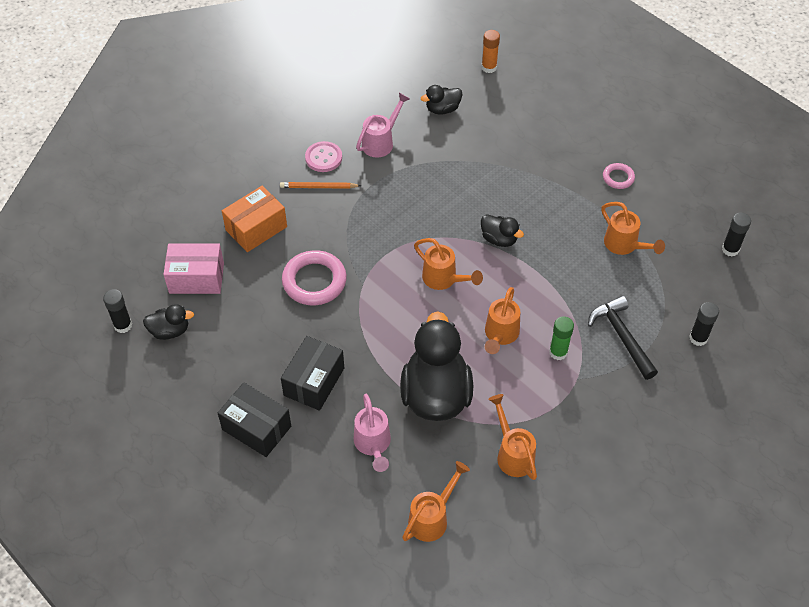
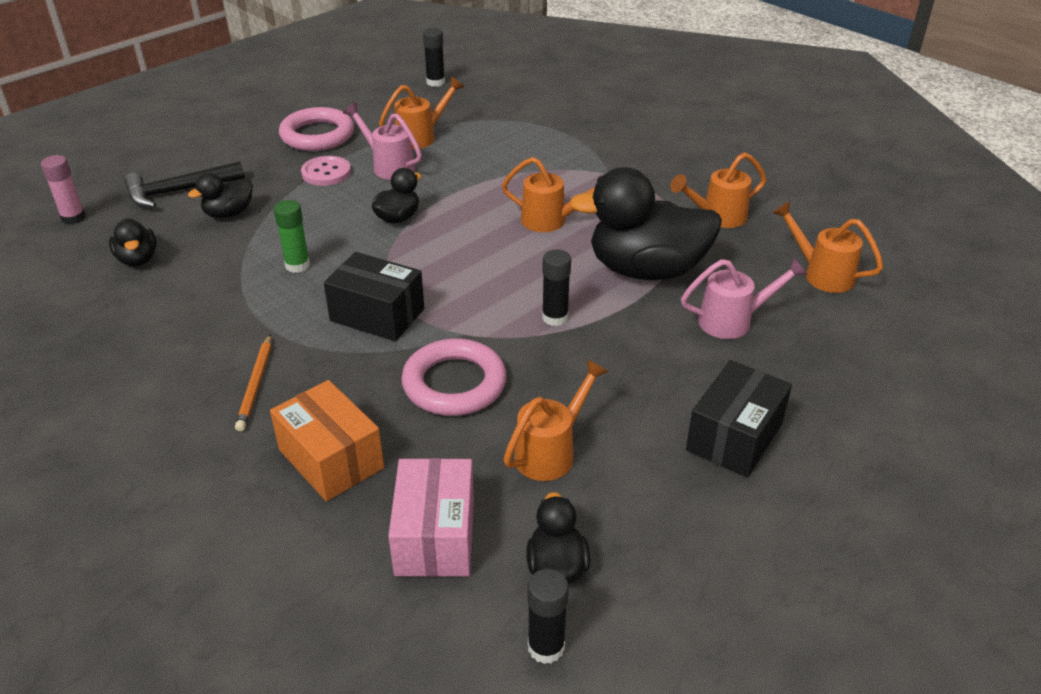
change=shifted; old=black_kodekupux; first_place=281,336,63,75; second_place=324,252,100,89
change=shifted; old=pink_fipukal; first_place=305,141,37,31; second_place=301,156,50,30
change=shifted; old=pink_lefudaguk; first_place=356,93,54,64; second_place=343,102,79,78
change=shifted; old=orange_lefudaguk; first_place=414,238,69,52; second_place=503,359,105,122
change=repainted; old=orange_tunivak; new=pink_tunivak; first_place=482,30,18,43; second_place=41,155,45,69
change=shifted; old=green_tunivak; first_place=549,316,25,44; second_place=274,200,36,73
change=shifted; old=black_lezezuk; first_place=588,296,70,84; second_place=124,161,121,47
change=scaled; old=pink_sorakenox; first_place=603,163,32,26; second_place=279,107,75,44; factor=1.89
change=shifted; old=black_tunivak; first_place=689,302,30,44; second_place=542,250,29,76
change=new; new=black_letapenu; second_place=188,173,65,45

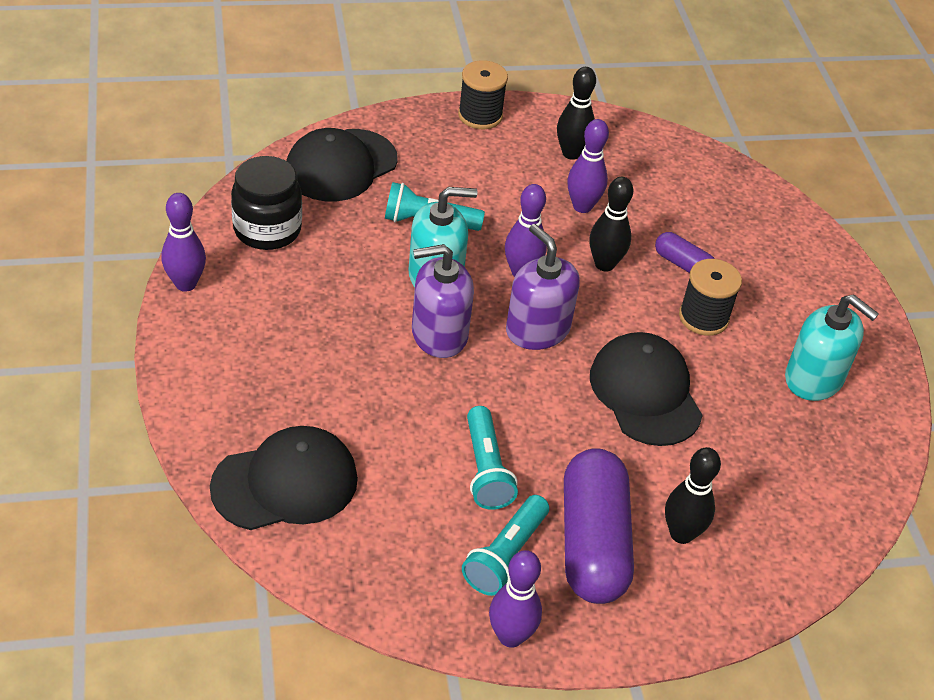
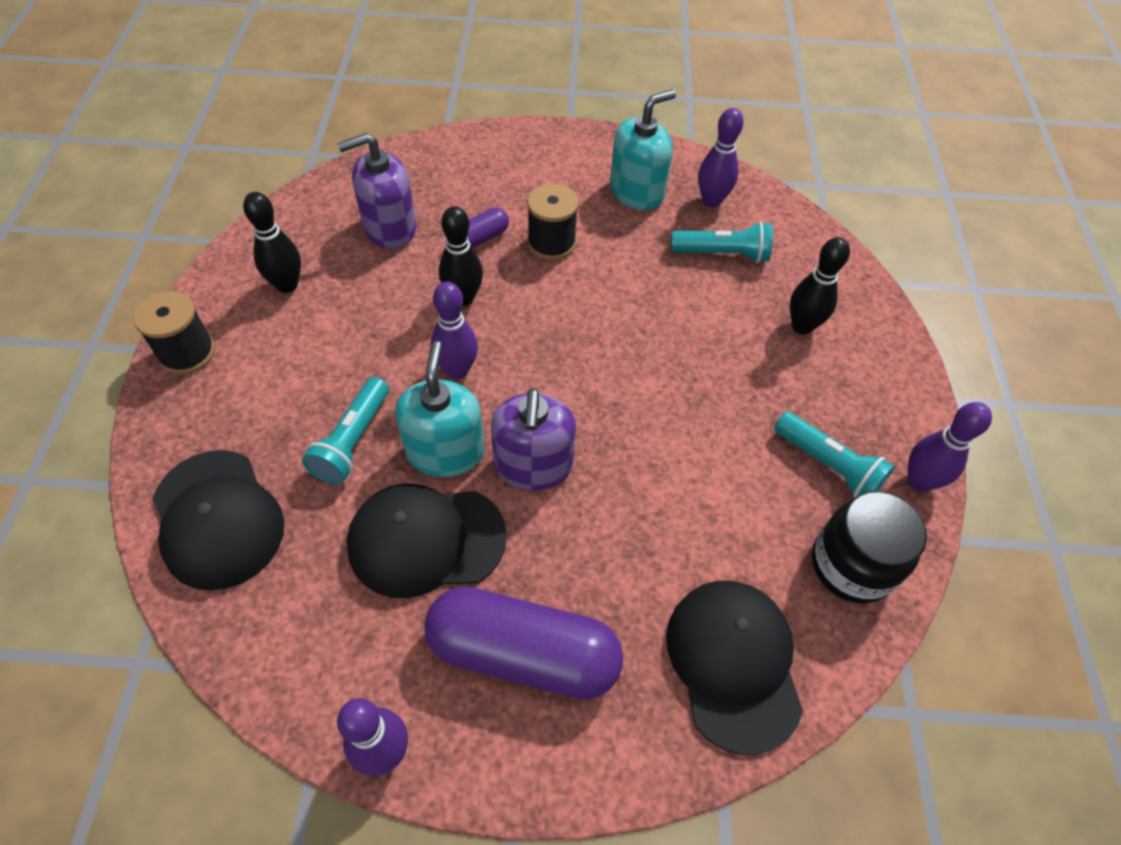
change=shifted; old=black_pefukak; first_place=231,156,71,94; second_place=812,491,115,112
change=shifted; old=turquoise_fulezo; first_place=467,406,51,104; second_place=671,221,102,42
change=shifted; old=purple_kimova; first_place=506,224,74,126; second_place=337,133,79,116
change=shifted; old=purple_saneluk; first_place=564,448,70,156; second_place=424,586,199,114
change=shifted; old=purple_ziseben; first_place=567,119,42,94; second_place=698,108,46,99
change=shifted; old=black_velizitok; first_place=590,332,113,114; second_place=347,483,160,115

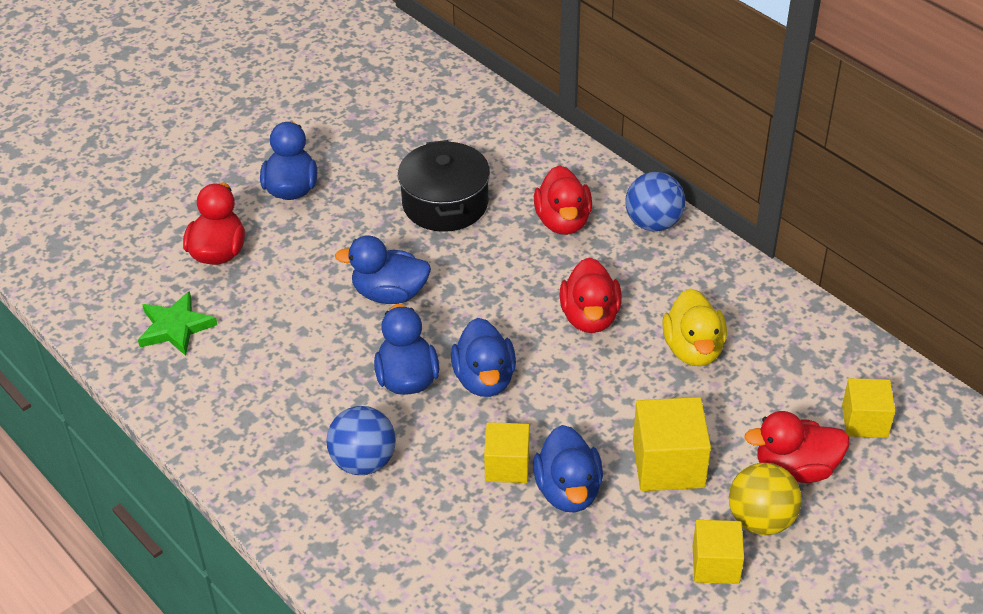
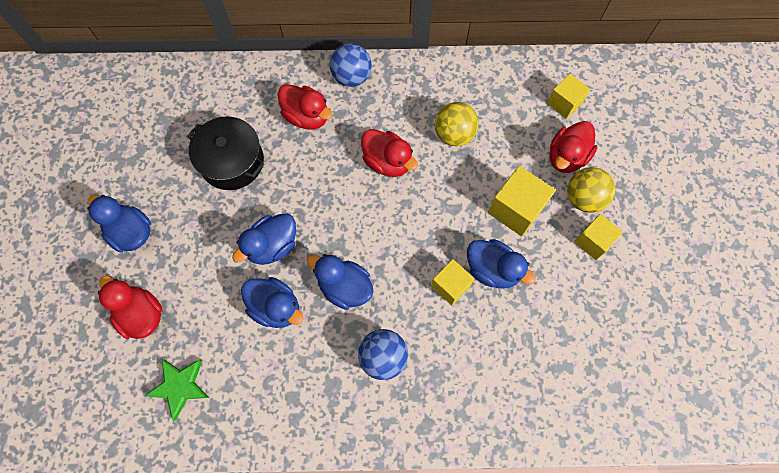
change=shifted; old=blue_letapenu; first_place=451,318,65,79; second_place=241,277,63,51
change=swapped; old=yellow_letapenu; new=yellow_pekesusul; first_place=662,288,65,78; second_place=435,102,43,44

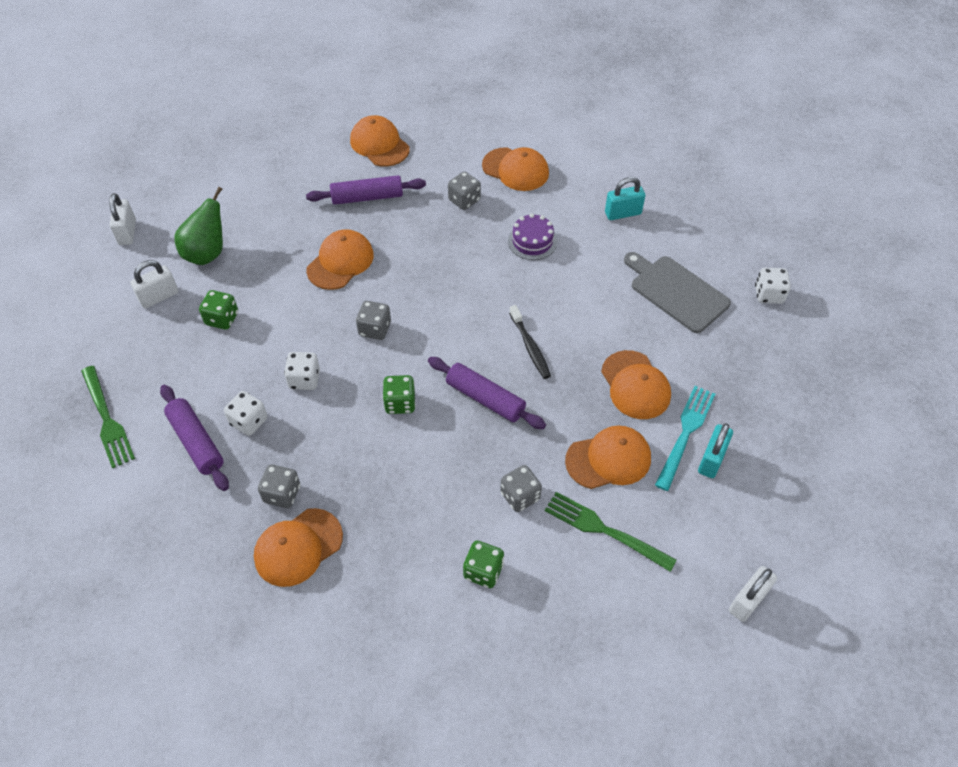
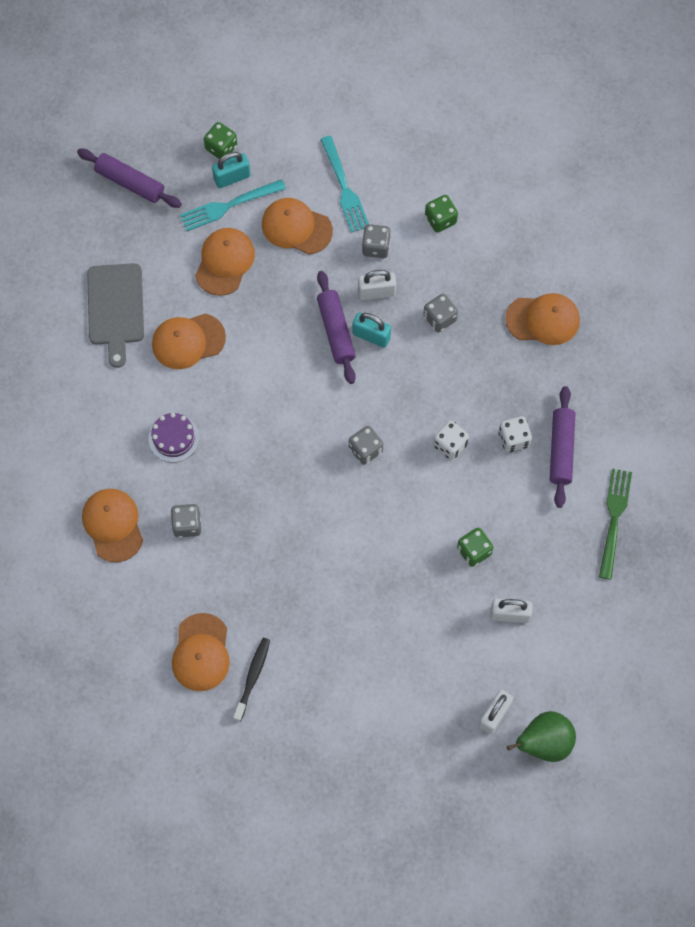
change=shifted; old=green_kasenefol; first_place=174,187,49,78; second_place=507,711,69,51
change=shifted; old=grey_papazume; first_place=258,464,42,44; second_place=423,294,35,38
change=shifted; old=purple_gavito; first_place=306,175,120,30; second_place=77,149,105,59
change=shifted; old=orange_velizitok; first_place=306,229,68,61; second_place=152,314,74,55
change=shifted; old=green_papazume; first_place=383,375,33,39; second_place=204,122,33,37
change=shifted; old=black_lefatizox; first_place=509,305,42,74; second_place=233,638,37,84
change=repainted; old=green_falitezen; new=turquoise_falitezen; first_place=545,492,132,80; second_place=320,136,49,97
change=shifted; old=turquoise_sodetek; first_place=605,177,41,43; second_place=353,312,38,36
change=shifted; old=white_sodetek; first_place=729,566,48,56; second_place=358,270,38,30
change=gone; old=white_papazume; first_place=755,268,36,36

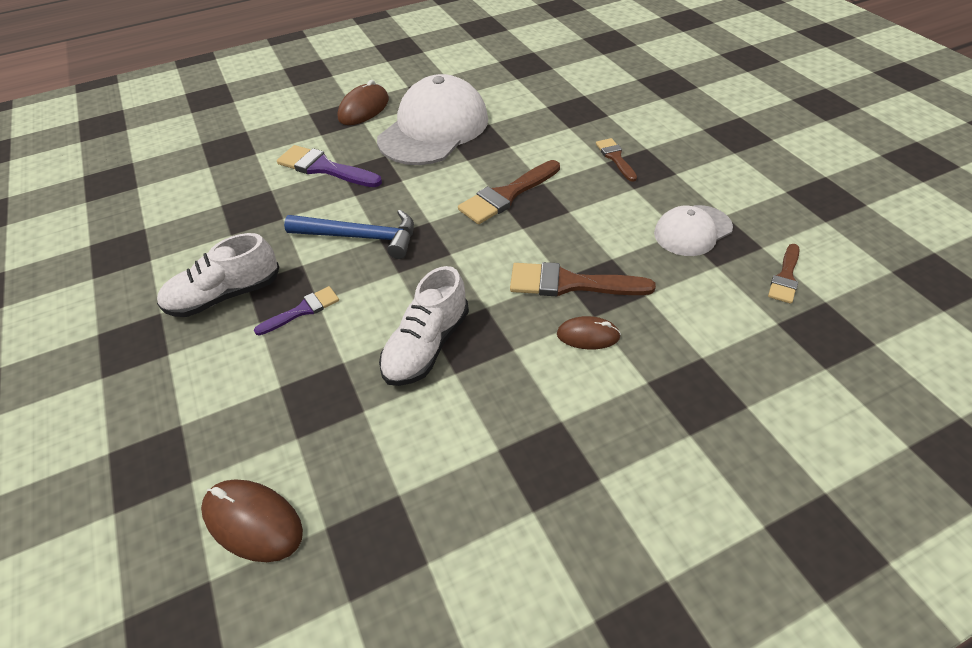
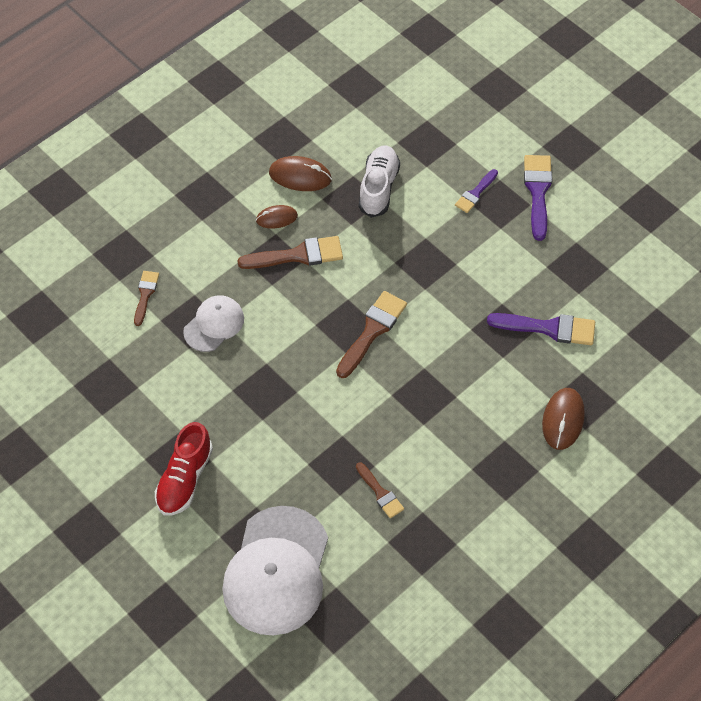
change=swapped; old=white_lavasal; new=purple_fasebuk; first_place=157,233,122,84; second_place=524,155,28,86
change=shifted; old=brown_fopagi; first_place=201,479,102,83; second_place=269,156,63,35
change=gone; old=blue_lezezuk; first_place=284,210,130,49
change=shifted; old=white_velizitok; first_place=377,74,111,91; second_place=222,506,106,130
change=shifted; old=brown_fasebuk; first_place=596,138,41,44; second_place=356,462,48,56
change=new; new=red_lavasal; second_place=155,422,58,94

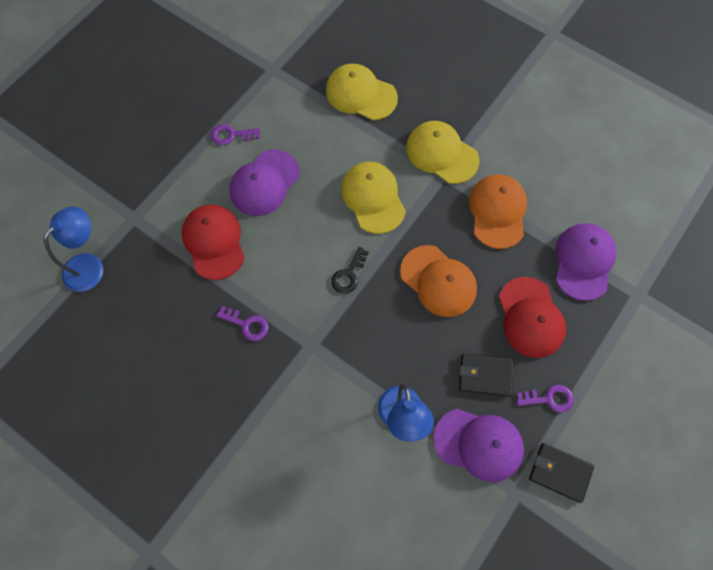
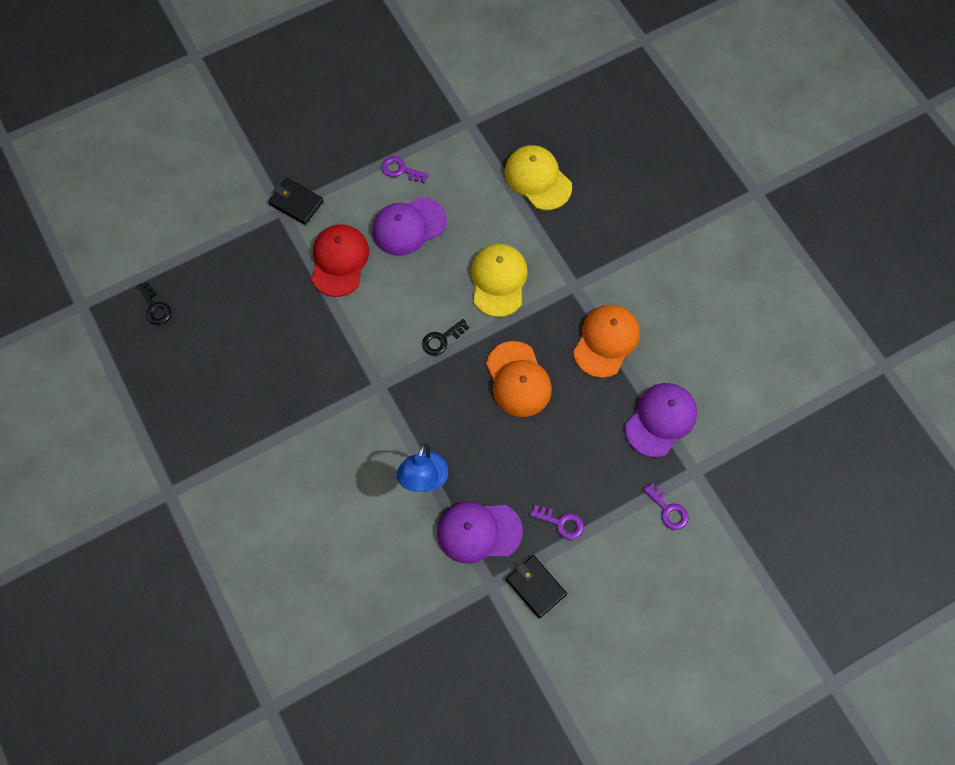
change=gone; old=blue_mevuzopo; first_place=44,207,59,85
change=shifted; old=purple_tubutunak; first_place=216,306,53,35; second_place=643,483,46,47
change=gone; old=yellow_velizitok; first_place=406,121,74,63
change=rotated; old=purple_velizitok; first_place=433,409,91,73; second_place=437,502,86,62; degrees=135
change=shifted; old=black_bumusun; first_place=459,353,55,44; second_place=268,178,56,47
change=gone; old=red_velizitok; first_place=499,277,67,81
change=new; new=black_tubutunak; second_place=137,281,34,44

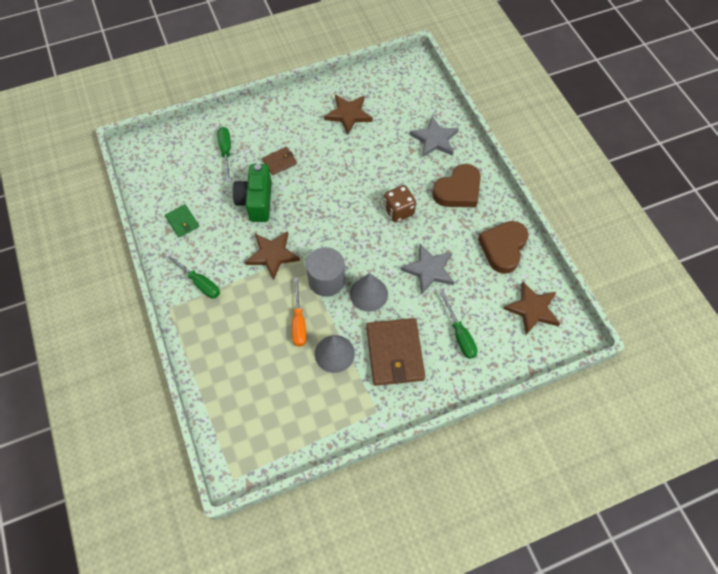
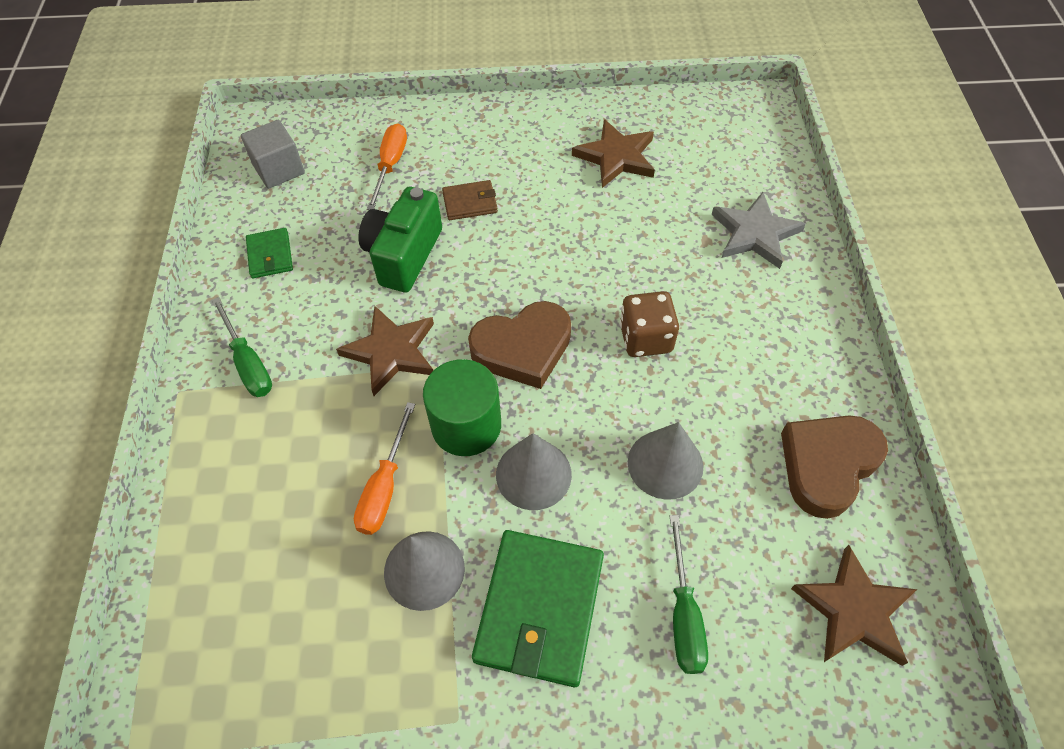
change=repainted; old=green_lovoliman; new=orange_lovoliman; first_place=217,127,14,55; second_place=367,123,40,87
change=repainted; old=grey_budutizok; new=green_budutizok; first_place=306,247,39,50; second_place=423,359,78,97
change=repainted; old=brown_bumusun; new=green_bumusun; first_place=366,318,59,68; second_place=472,530,132,157
change=swapped; old=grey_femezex; new=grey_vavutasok; first_place=401,244,53,50; second_place=628,422,75,78
change=shifted; old=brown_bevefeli; first_place=432,164,49,43; second_place=468,301,103,88
change=new; new=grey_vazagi; second_place=241,120,64,69

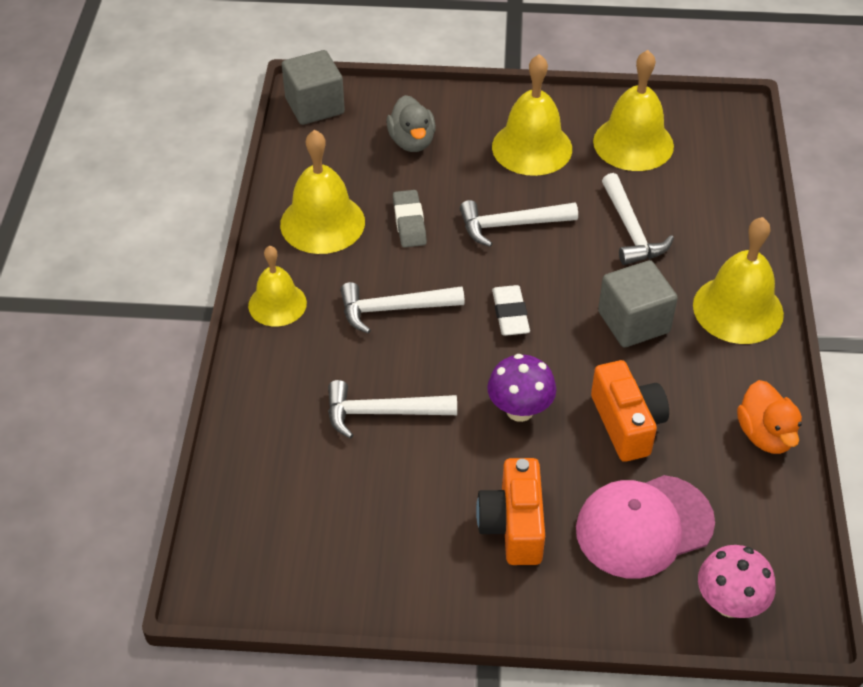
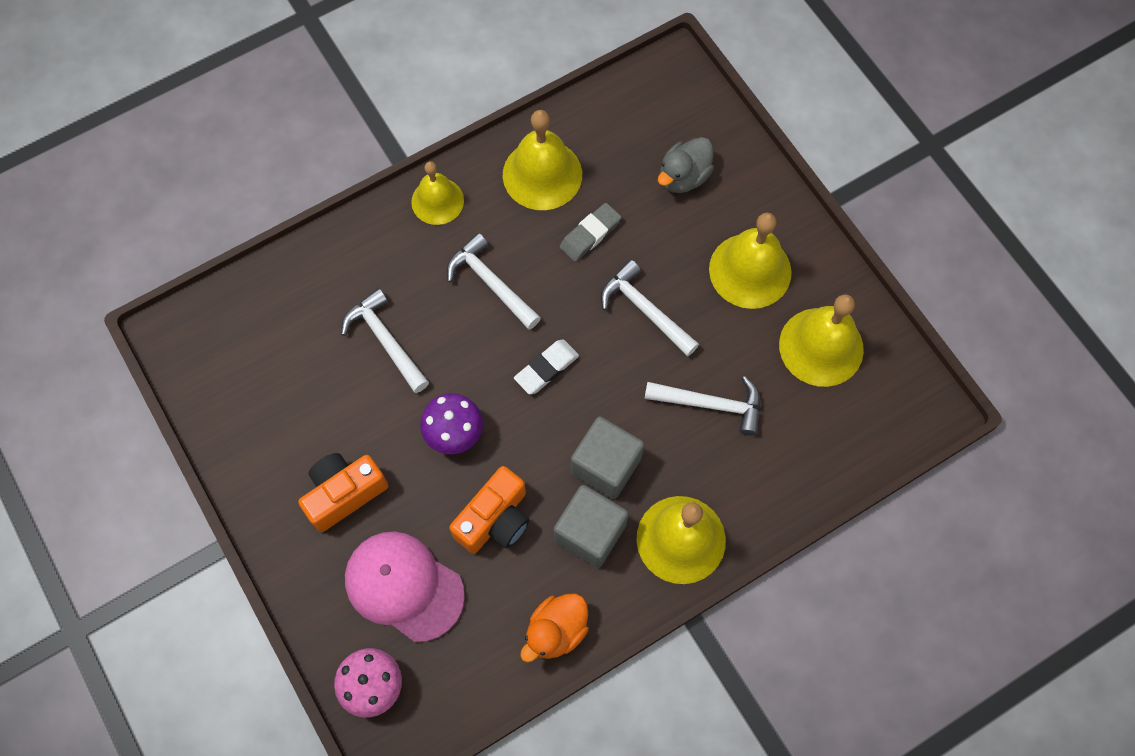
change=shifted; old=grey_vazagi; first_place=282,50,63,75; second_place=554,485,75,83
change=rotated; old=white_lezezuk; first_place=602,173,72,92; second_place=644,376,117,60; degrees=-120

